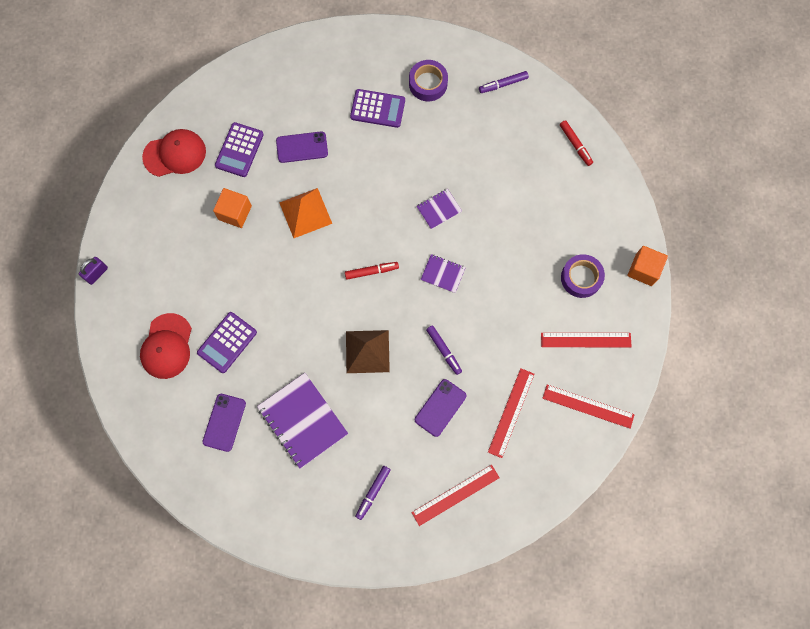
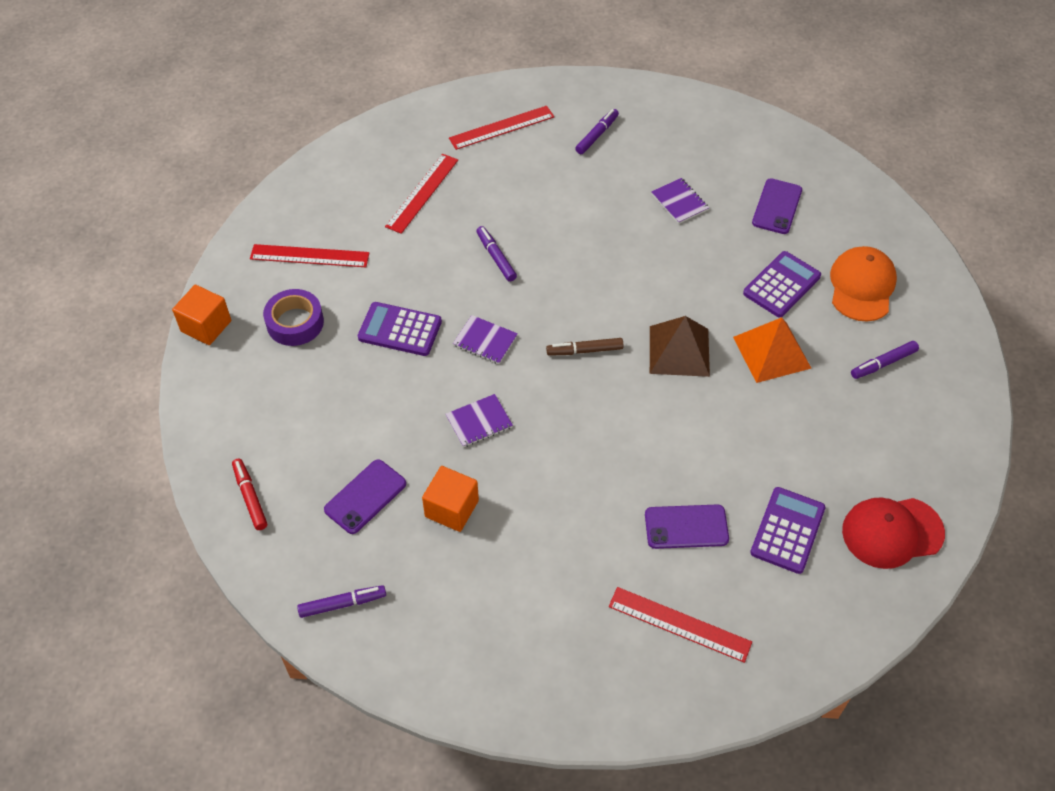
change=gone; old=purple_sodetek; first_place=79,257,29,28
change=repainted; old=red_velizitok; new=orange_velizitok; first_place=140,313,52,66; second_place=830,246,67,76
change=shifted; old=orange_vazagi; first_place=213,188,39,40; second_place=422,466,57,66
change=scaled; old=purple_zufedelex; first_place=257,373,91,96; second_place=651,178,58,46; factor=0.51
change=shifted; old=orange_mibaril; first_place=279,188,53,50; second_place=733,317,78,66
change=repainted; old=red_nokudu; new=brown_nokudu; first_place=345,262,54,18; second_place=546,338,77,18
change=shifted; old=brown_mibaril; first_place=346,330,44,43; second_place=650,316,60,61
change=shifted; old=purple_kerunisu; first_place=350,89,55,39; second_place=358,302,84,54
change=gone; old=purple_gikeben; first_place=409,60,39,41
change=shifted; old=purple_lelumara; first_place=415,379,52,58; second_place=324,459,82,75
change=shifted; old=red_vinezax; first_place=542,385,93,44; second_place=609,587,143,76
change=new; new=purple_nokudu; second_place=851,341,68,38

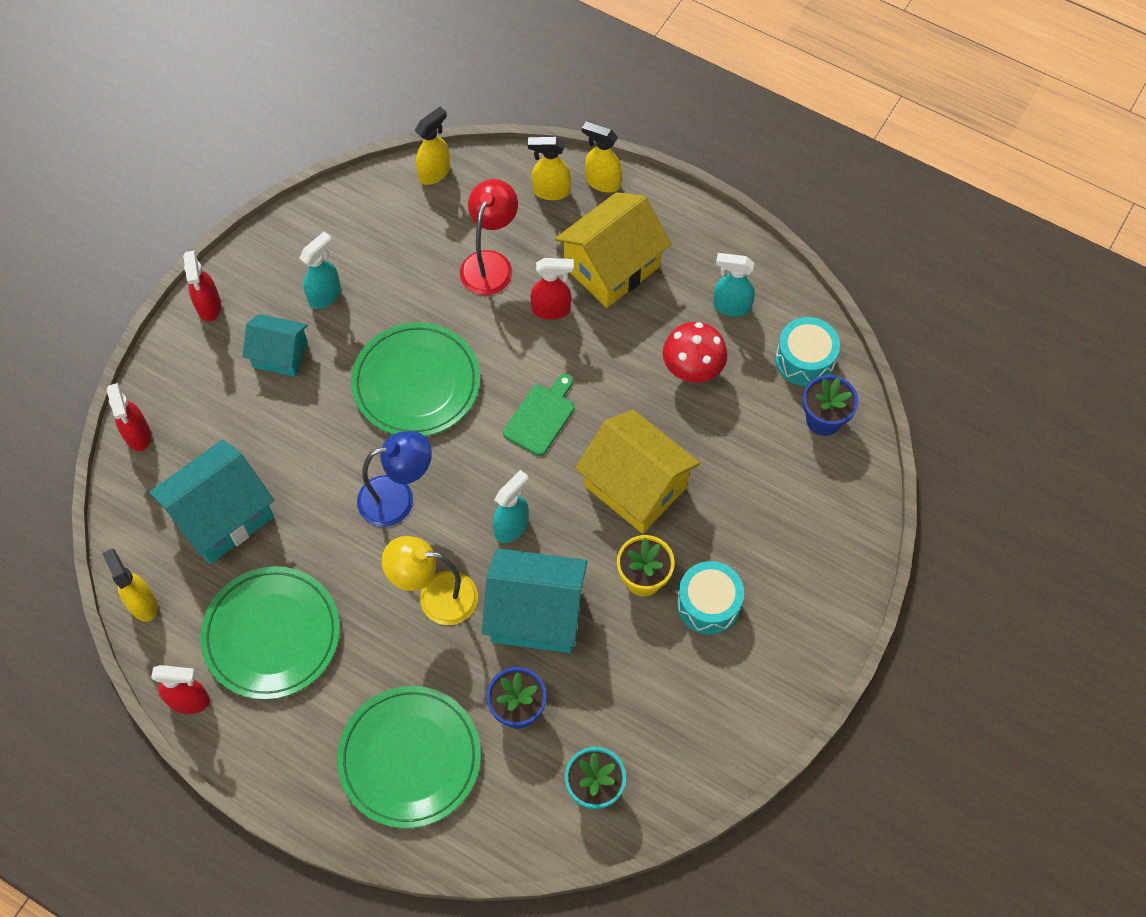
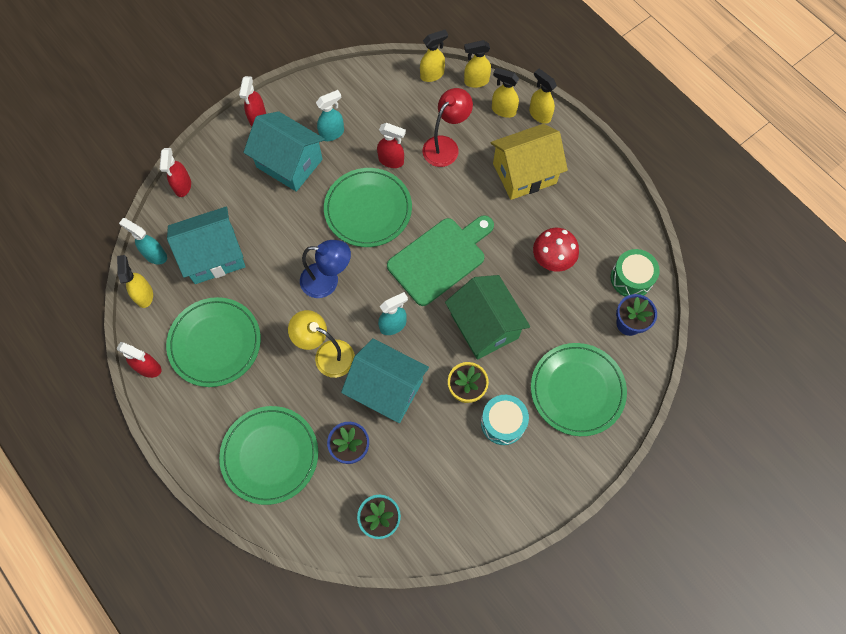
change=scaled; old=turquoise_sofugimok; first_place=243,314,65,63; second_place=243,111,82,81; factor=1.64
change=scaled; old=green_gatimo; first_place=503,374,71,82; second_place=387,215,107,91; factor=1.81
change=shifted; old=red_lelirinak; first_place=530,258,44,62; second_place=377,123,29,45
change=repainted; old=yellow_sofugimok; new=green_sofugimok; first_place=575,410,125,124; second_place=445,275,85,85
change=shifted; old=turquoise_lelirinak; first_place=713,253,42,64; second_place=119,218,48,47
change=repainted; old=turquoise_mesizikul; new=green_mesizikul; first_place=775,317,65,69; second_place=611,249,49,48
change=new; new=yellow_lelirinak; second_place=464,40,27,48
change=new; new=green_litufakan; second_place=531,343,96,93

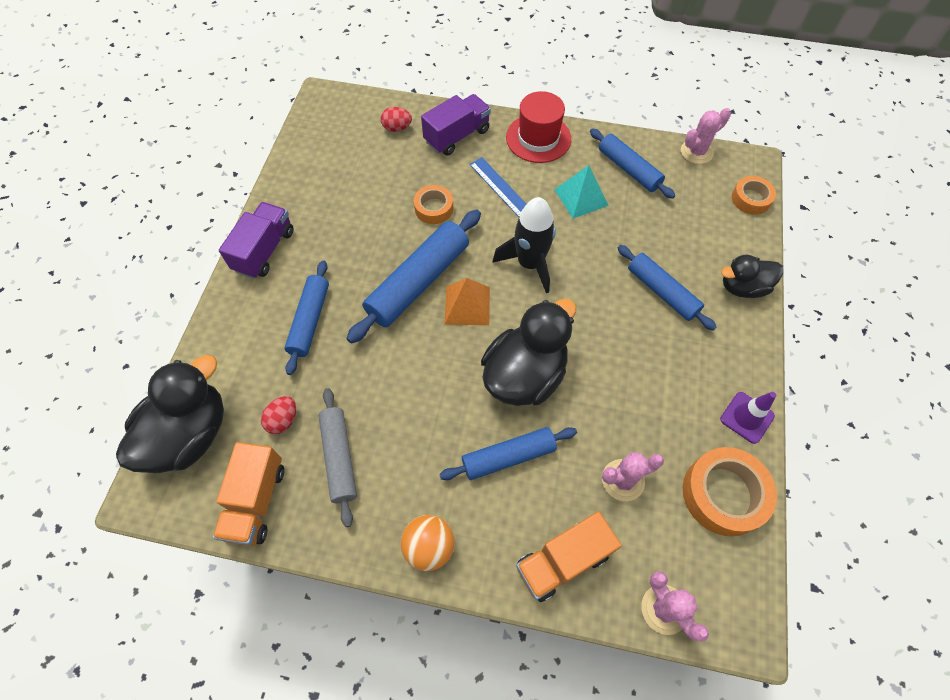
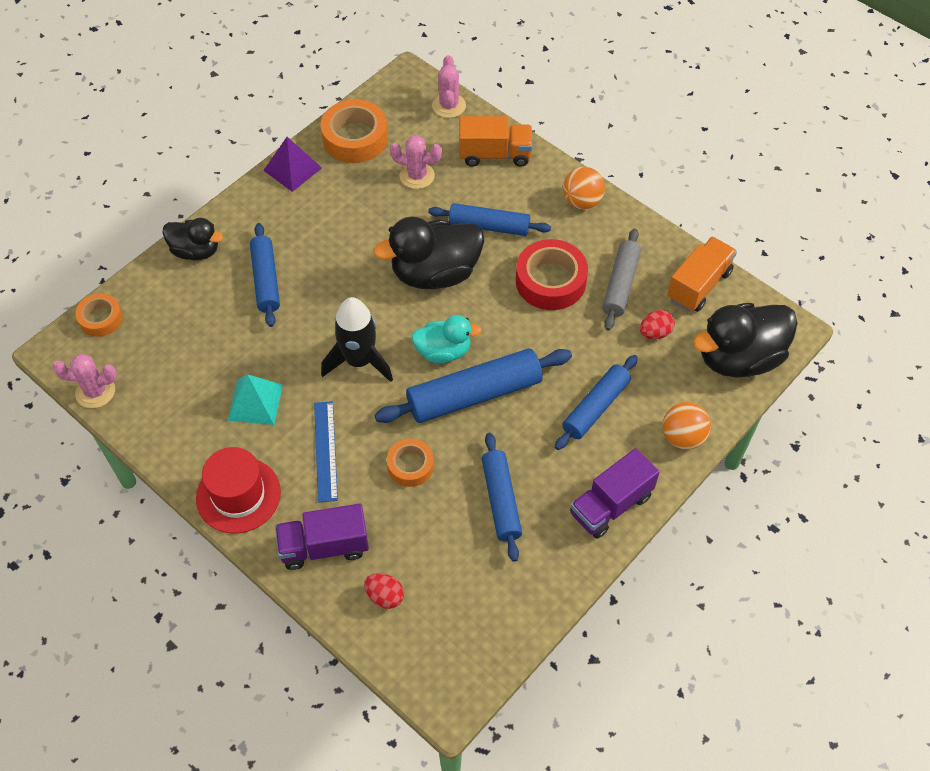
change=swapped; old=orange_mibaril; new=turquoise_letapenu; first_place=444,278,46,47; second_place=411,315,71,48
change=shifted; old=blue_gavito; first_place=590,128,85,71; second_place=482,433,40,129
change=swapped; old=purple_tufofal; new=purple_mibaril; first_place=720,392,56,52; second_place=263,137,59,55
change=new; new=red_gikeben; second_place=516,239,72,71
change=new; new=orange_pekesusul; second_place=663,402,48,48

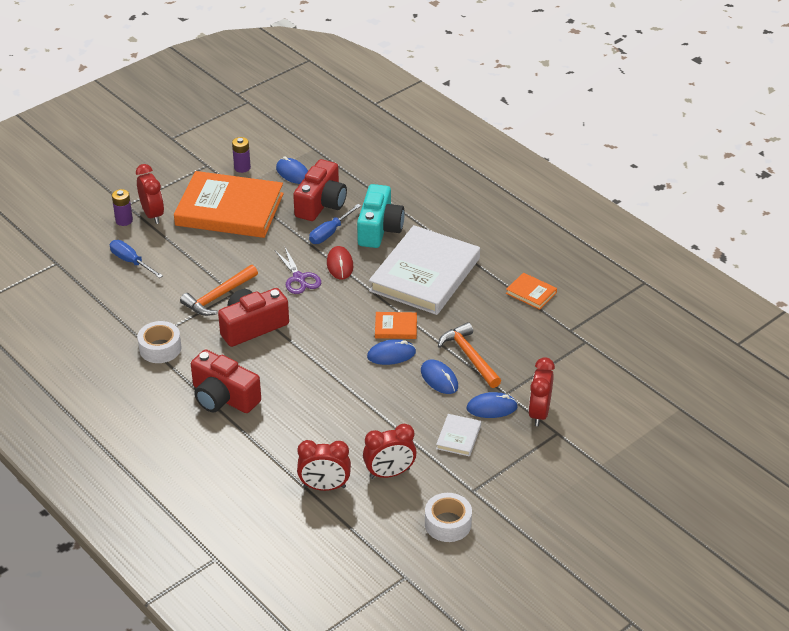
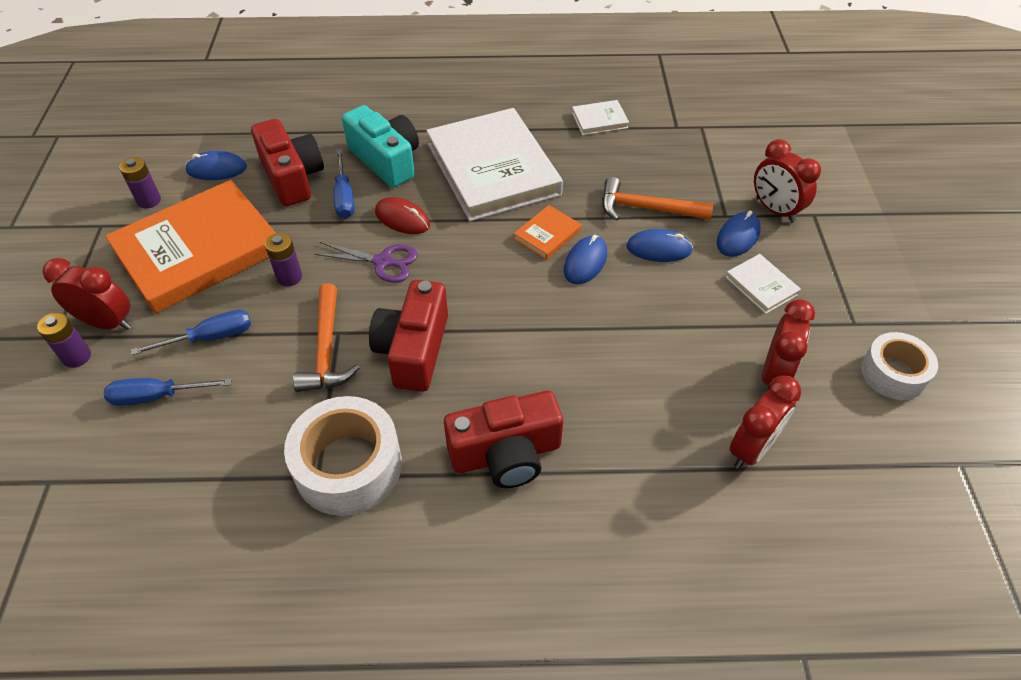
change=scaled; old=white_gikeben; first_place=137,321,44,42; second_place=284,396,118,120; factor=1.56
change=repainted; old=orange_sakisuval; new=white_sakisuval; first_place=506,273,51,37; second_place=572,100,57,35
change=new; new=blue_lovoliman; second_place=131,310,120,45
change=new; new=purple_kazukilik; second_place=265,233,37,54

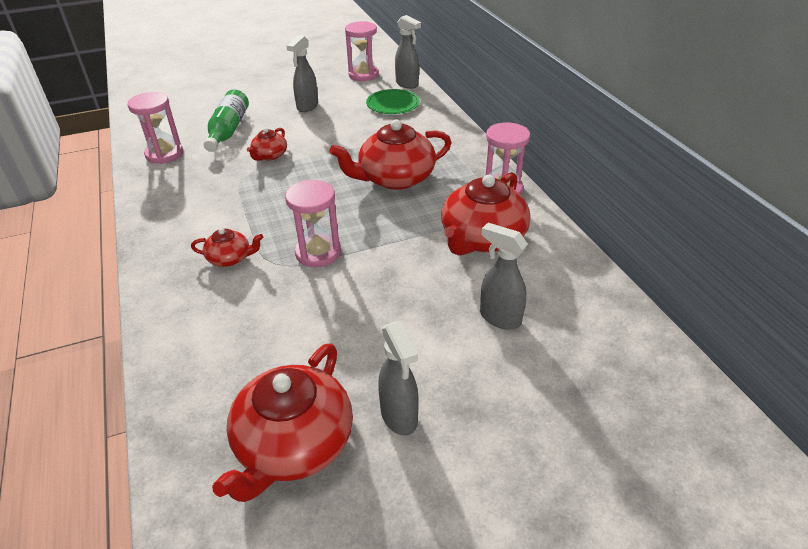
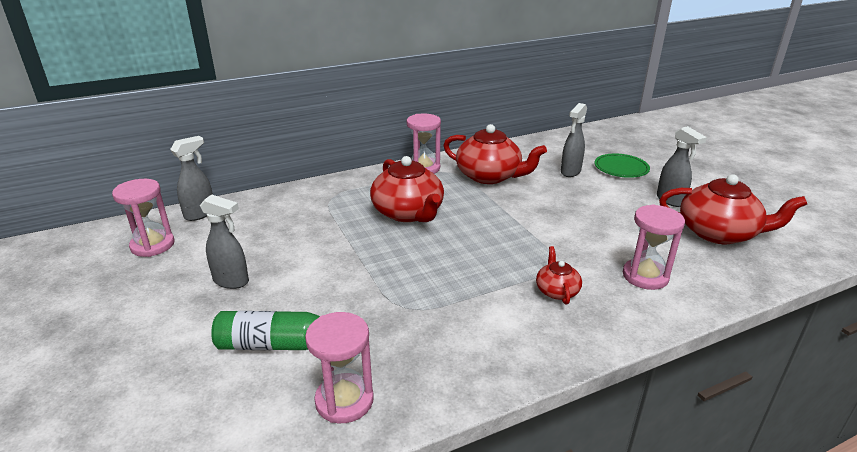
change=gone; old=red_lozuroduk; first_place=247,128,40,33
change=shifted; old=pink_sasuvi; first_place=285,180,56,87; second_place=623,204,62,86
change=shifted; old=green_litufakan; first_place=366,89,54,25; second_place=594,154,56,24
change=rotated; old=grey_lelirinak; first_place=378,321,41,115; second_place=657,126,50,81; degrees=90

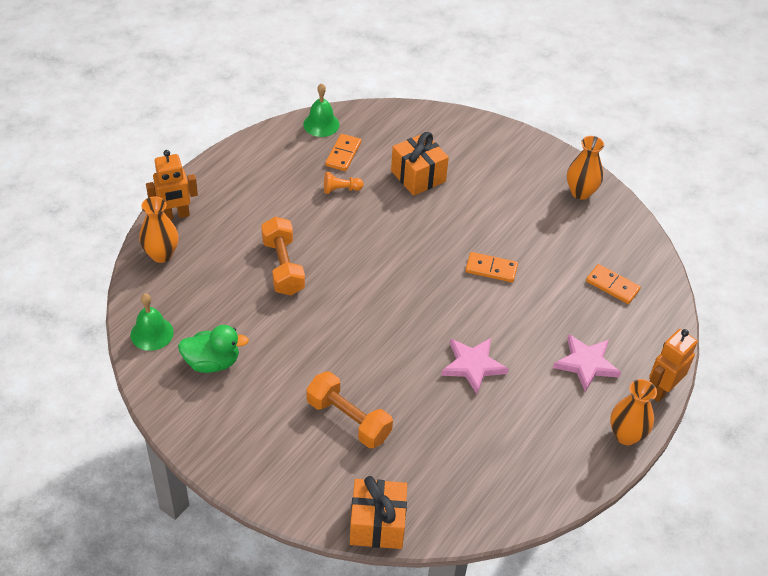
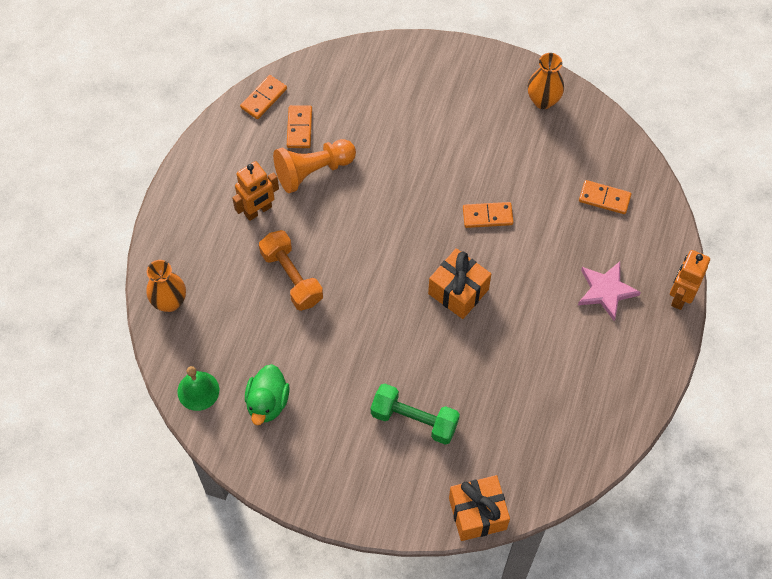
change=shifted; old=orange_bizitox; first_place=146,150,52,70; second_place=232,161,47,60
change=rotated; old=green_letapenu; first_place=178,325,71,48; second_place=245,364,45,61; degrees=120
change=swapped; old=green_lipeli; new=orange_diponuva; first_place=303,83,37,54; second_place=240,75,47,44
change=repainted; old=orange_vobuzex; new=green_vobuzex; first_place=306,371,87,77; second_place=371,384,89,61
change=scaled; old=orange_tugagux; first_place=324,172,39,22; second_place=273,139,83,54; factor=2.0
change=shifted; old=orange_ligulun; first_place=391,132,58,64; second_place=428,248,63,71
change=gone; old=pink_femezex; first_place=441,338,68,56
change=gone; old=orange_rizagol; first_place=610,379,47,66

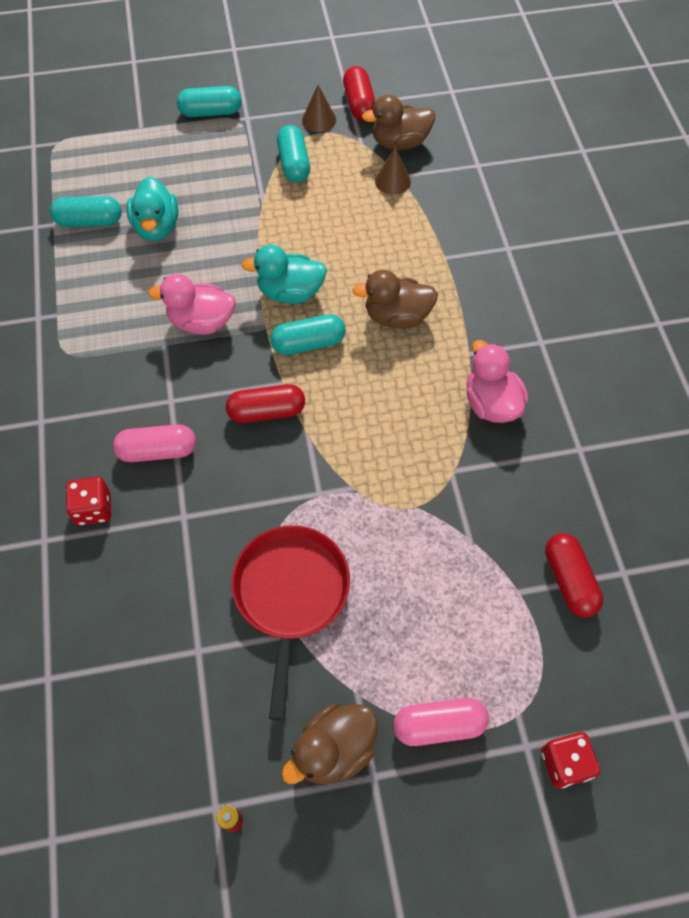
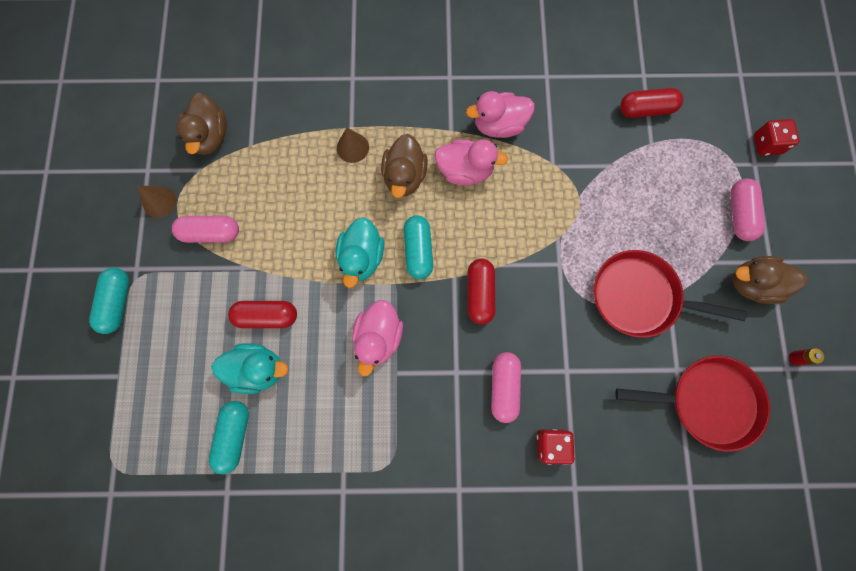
change=repainted; old=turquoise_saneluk; new=pink_saneluk; first_place=277,125,33,58; second_place=172,216,67,27
change=rotated; old=brown_letapenu; first_place=282,703,96,81; second_place=732,256,76,48; degrees=120
change=shifted; old=red_saneluk; first_place=343,66,32,55; second_place=228,301,69,27
change=shifted; old=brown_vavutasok; first_place=375,147,36,48; second_place=337,128,32,35
change=new; new=pink_letapenu; second_place=435,139,73,46
change=new; new=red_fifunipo; second_place=616,356,154,96

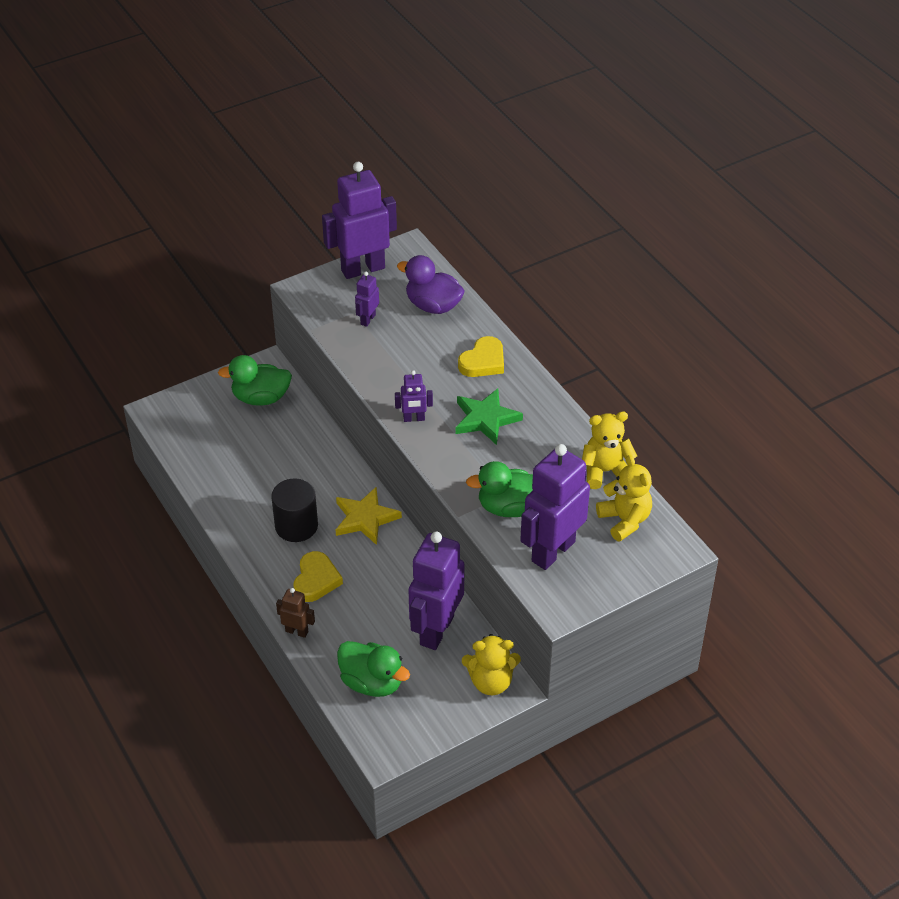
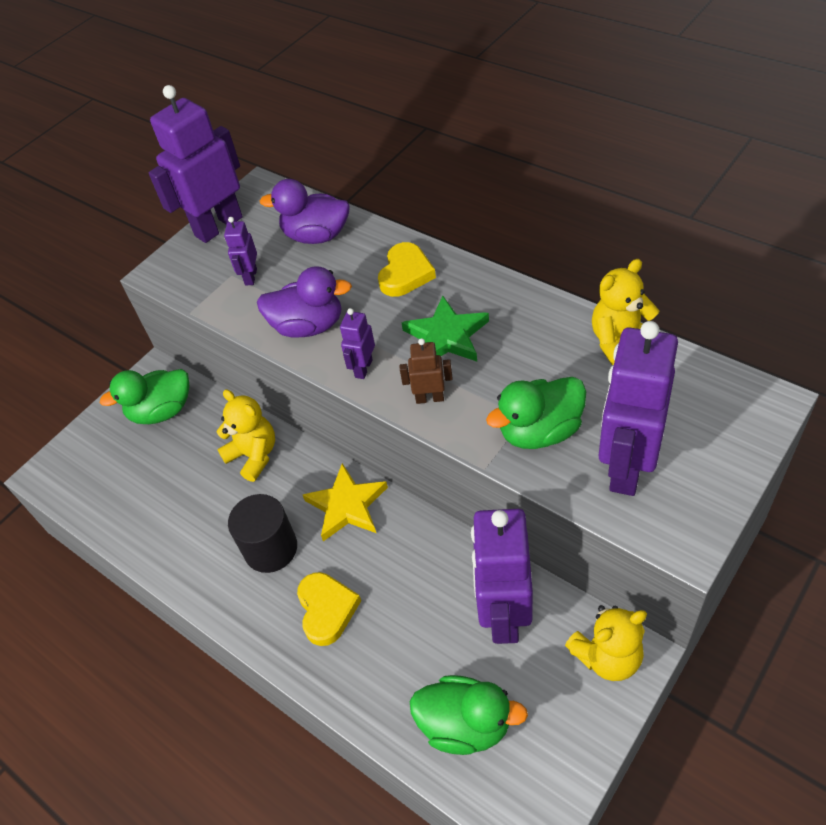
change=shifted; old=brown_bizitox; first_place=276,588,39,50; second_place=400,338,53,66
change=rotated; old=purple_bizitox; first_place=395,370,38,52; second_place=340,308,35,71; degrees=135
change=shifted; old=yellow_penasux; first_place=596,455,56,87; second_place=216,390,59,92
change=new; new=purple_letapenu; second_place=257,266,95,72

